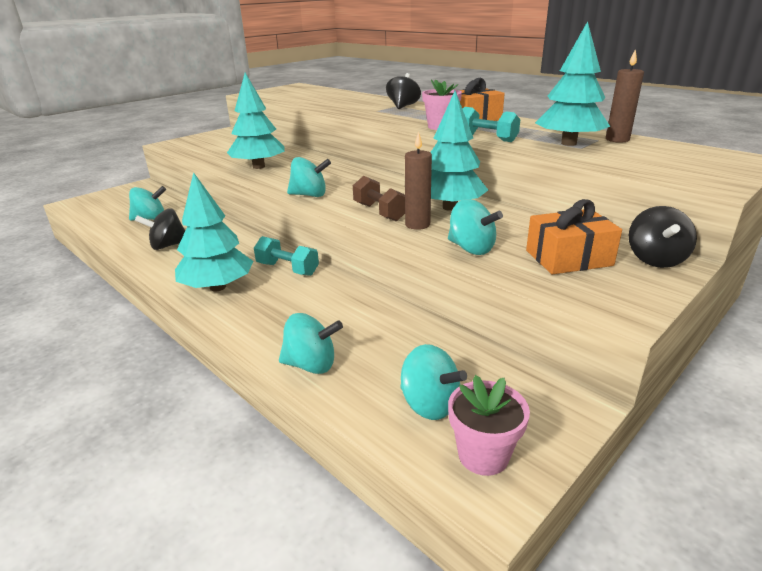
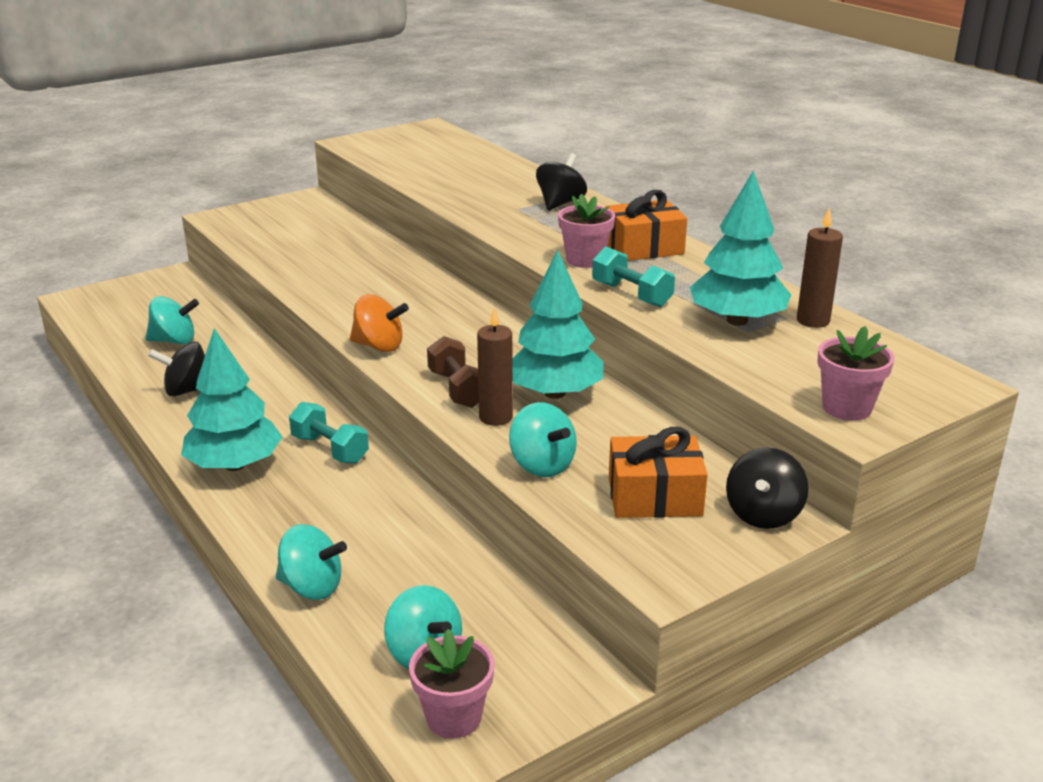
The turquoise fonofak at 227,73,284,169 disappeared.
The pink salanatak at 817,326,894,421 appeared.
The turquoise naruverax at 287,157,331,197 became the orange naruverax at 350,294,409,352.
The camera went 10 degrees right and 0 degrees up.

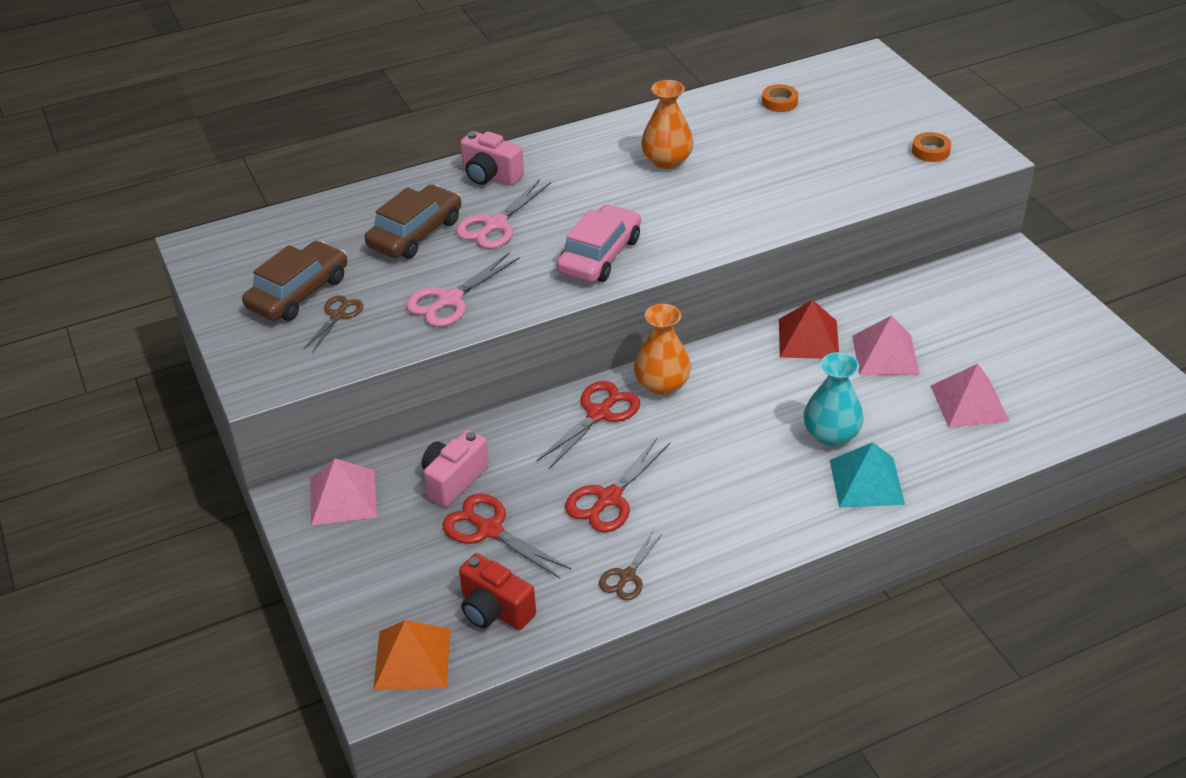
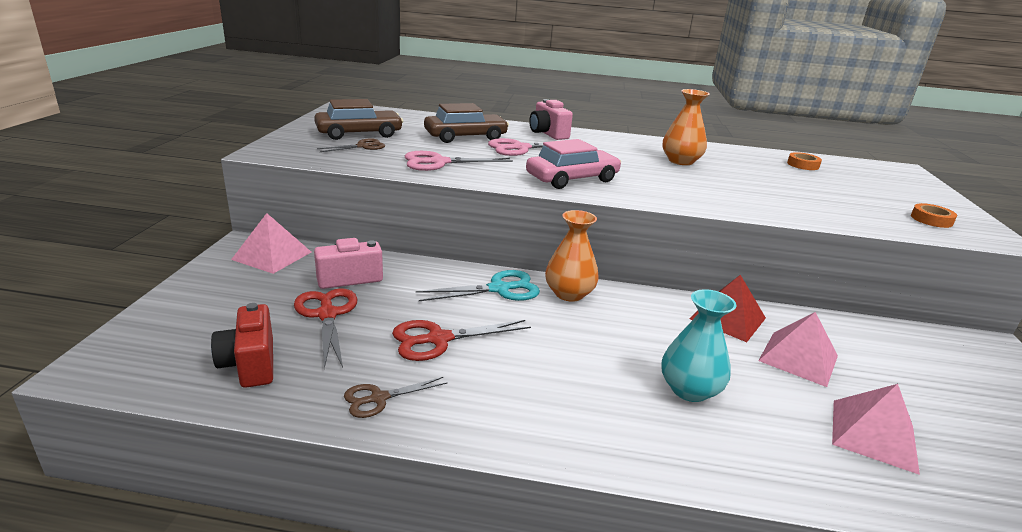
The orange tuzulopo at 373,620,450,690 disappeared.
The turquoise tuzulopo at 830,442,905,507 disappeared.
The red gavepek at 536,381,641,469 became the turquoise gavepek at 416,270,540,301.
The camera went 30 degrees right and 15 degrees down.

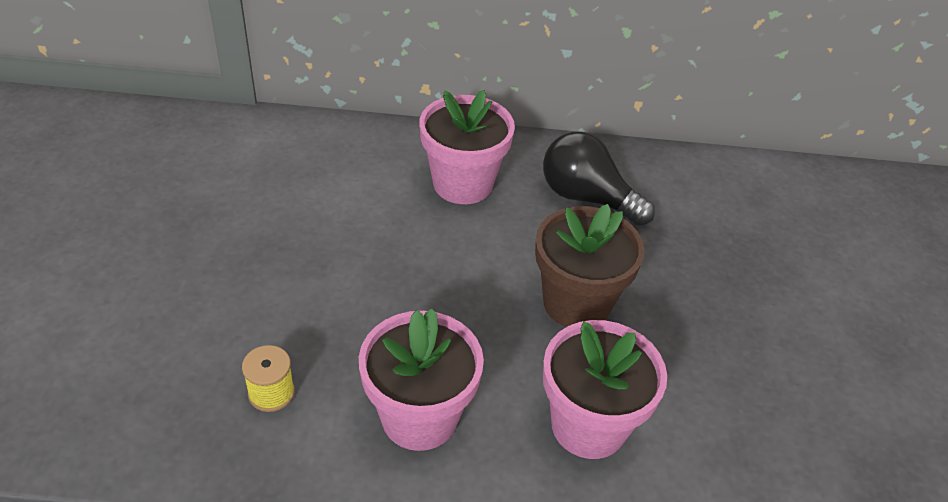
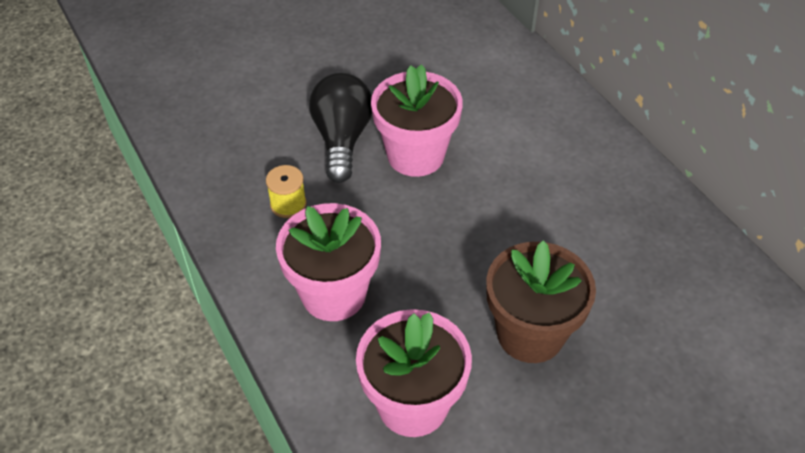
The pink salanatak moved from 420,90,515,204 to 371,64,463,177.
The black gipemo moved from 543,132,655,226 to 309,73,372,183.
The camera went 60 degrees right and 5 degrees up.

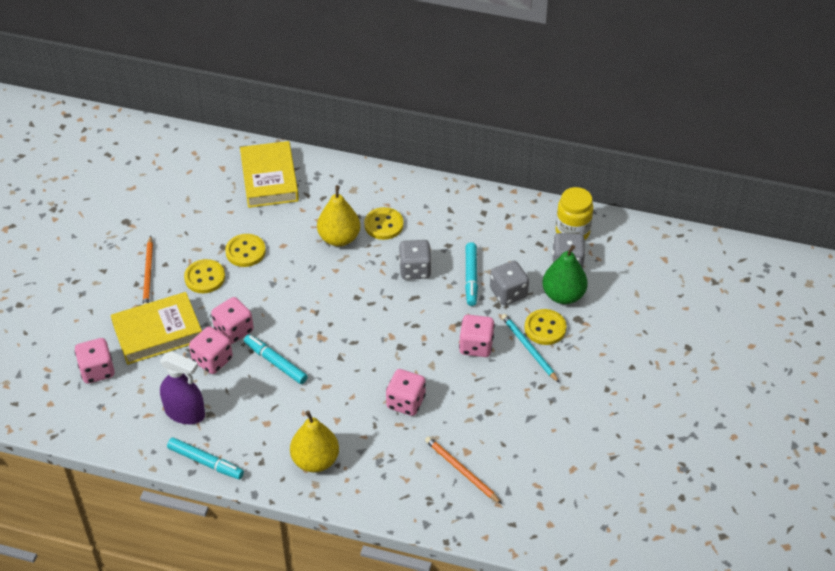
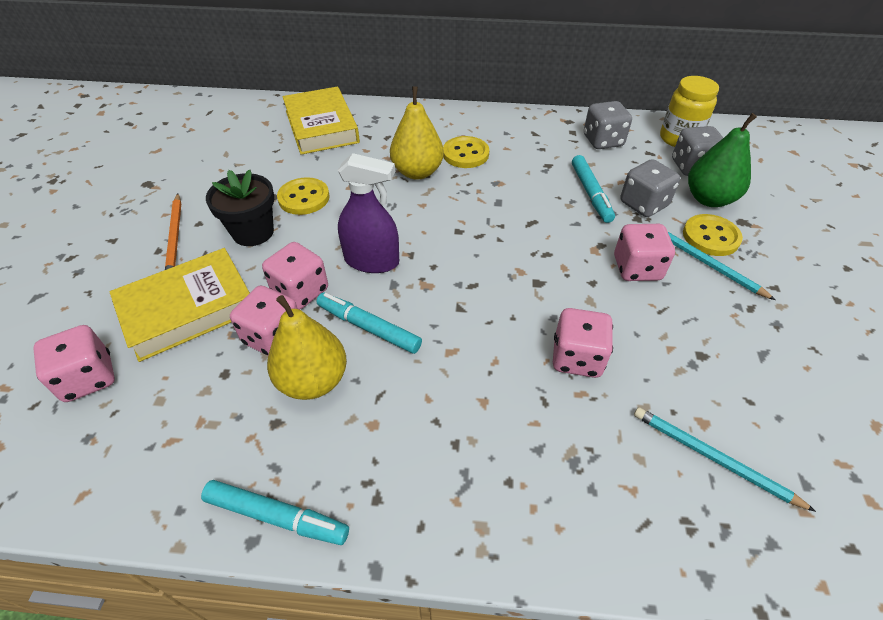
The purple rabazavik moved from 160,351,205,424 to 338,153,399,273.
The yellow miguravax moved from 290,411,339,473 to 267,295,347,400.
The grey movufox moved from 399,240,432,280 to 584,101,632,149.
The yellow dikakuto at 184,259,225,293 was replaced by the black salanatak at 206,169,274,246.
The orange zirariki at 425,436,502,504 became the turquoise zirariki at 634,407,816,512.
The camera went 10 degrees left and 0 degrees up.

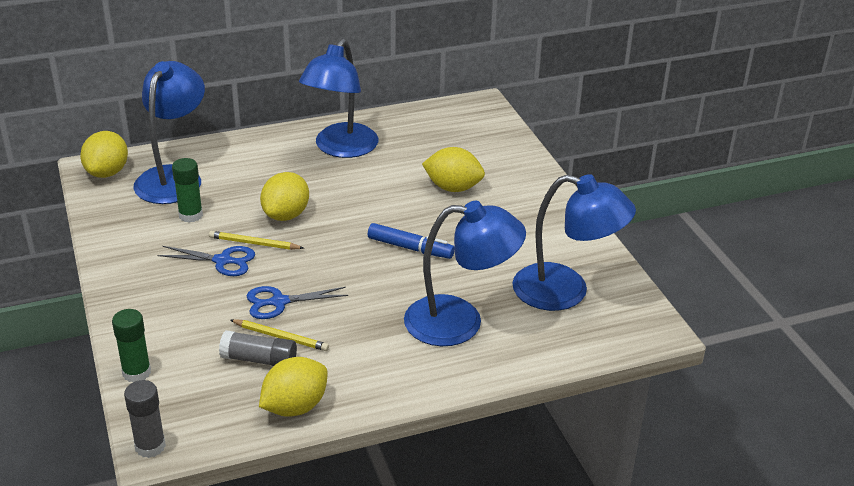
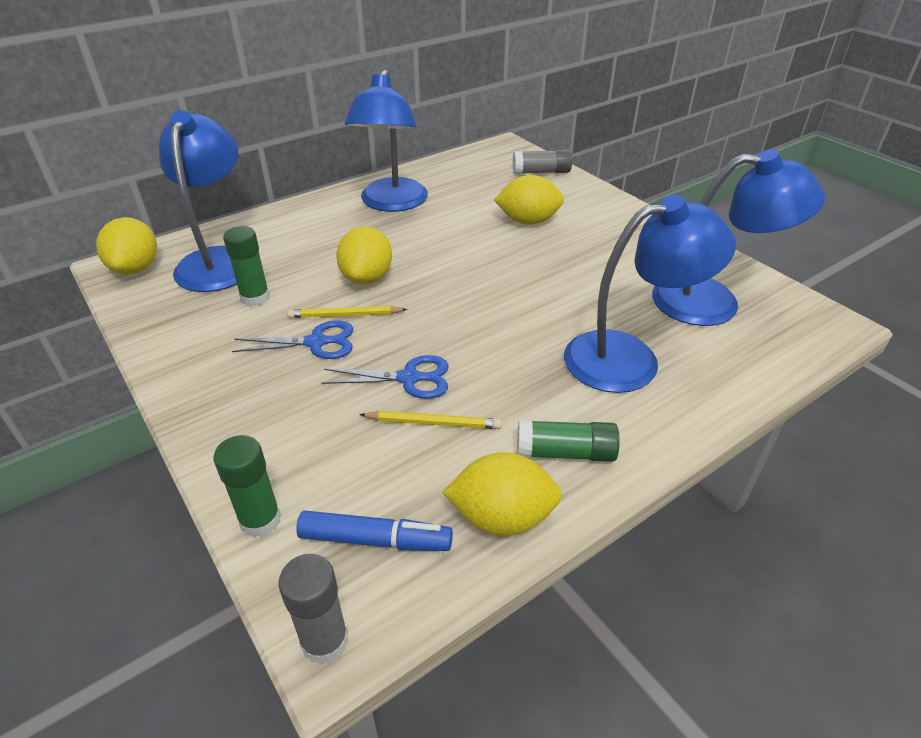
The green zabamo at 517,420,620,462 appeared.
The grey zabamo moved from 219,330,297,366 to 513,149,572,174.
The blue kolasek moved from 368,223,455,259 to 296,511,453,551.
The blue gavepek at 247,286,348,319 turned 150 degrees counterclockwise.
The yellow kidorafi at 259,357,328,417 turned 60 degrees clockwise.
The camera went 15 degrees left and 5 degrees up.

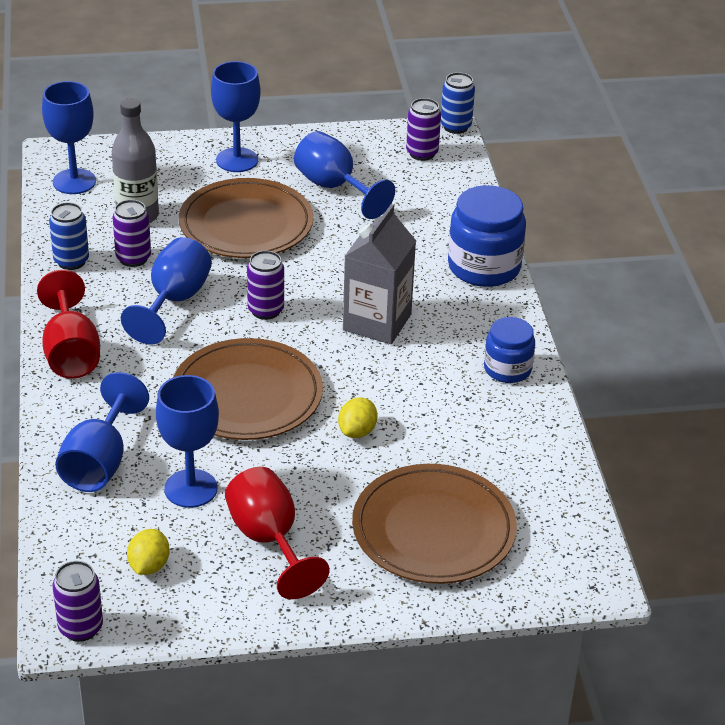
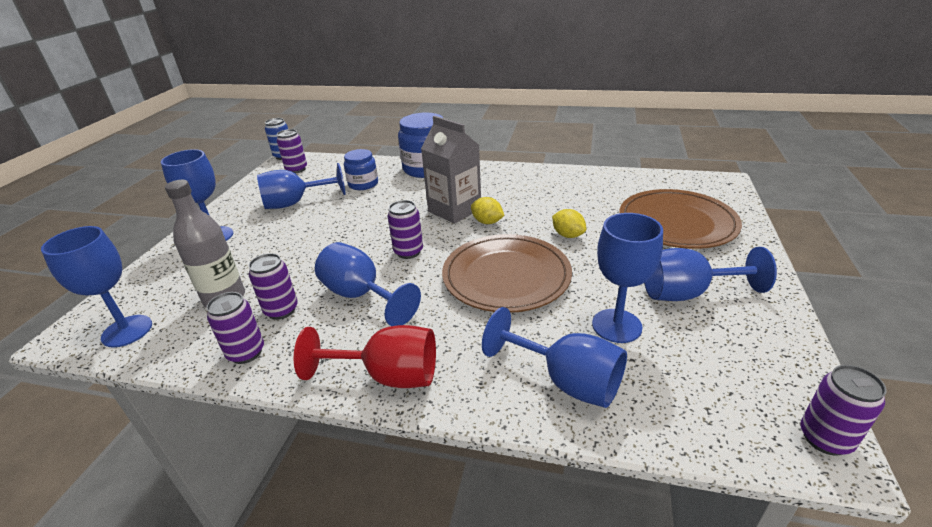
The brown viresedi at 179,178,314,258 disappeared.
The yellow kidorafi moved from 127,529,170,575 to 471,197,504,224.
The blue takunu moved from 484,317,535,383 to 344,149,378,190.
The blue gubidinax at 49,202,89,270 became the purple gubidinax at 206,292,264,364.
The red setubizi at 225,467,330,599 became the blue setubizi at 644,247,777,301.
The camera went 65 degrees left and 5 degrees down.

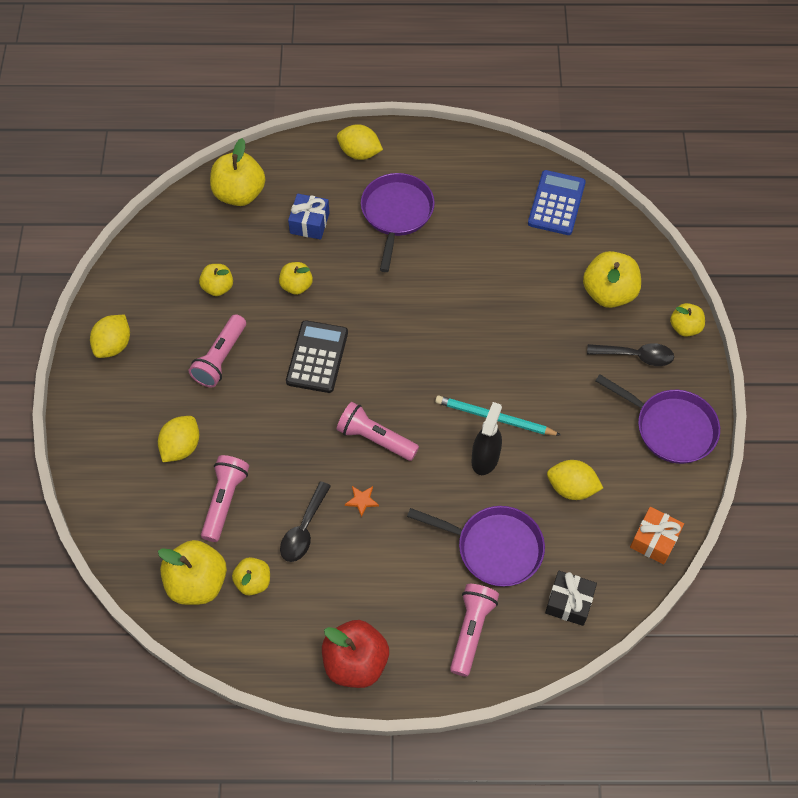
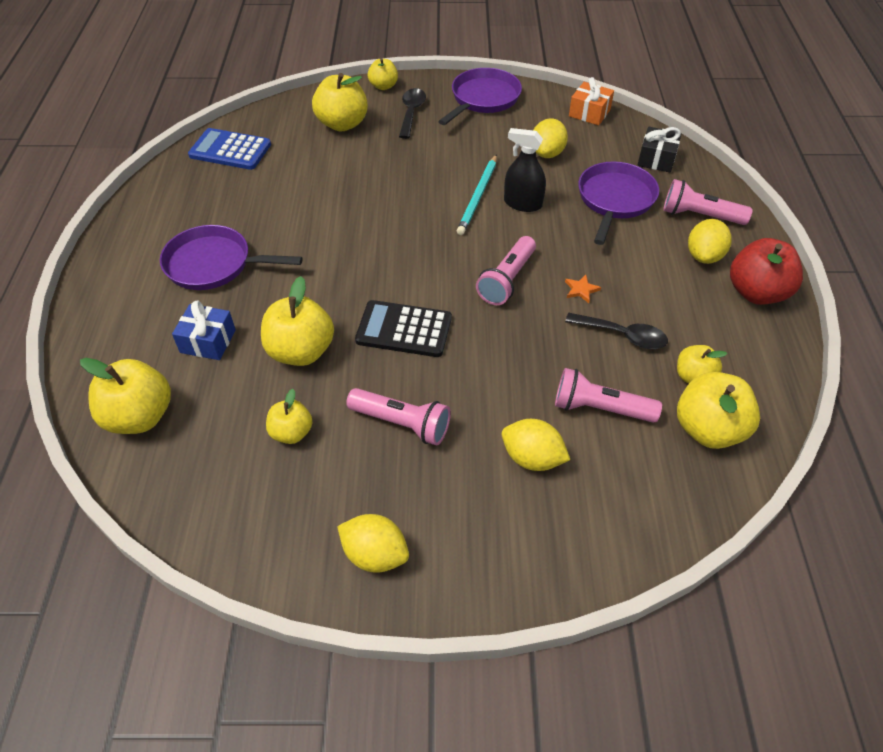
The yellow kidorafi moved from 337,124,383,160 to 688,219,732,264.
The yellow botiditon at 279,262,313,295 changed to 1.70 times the size.
The camera went 90 degrees left and 10 degrees down.

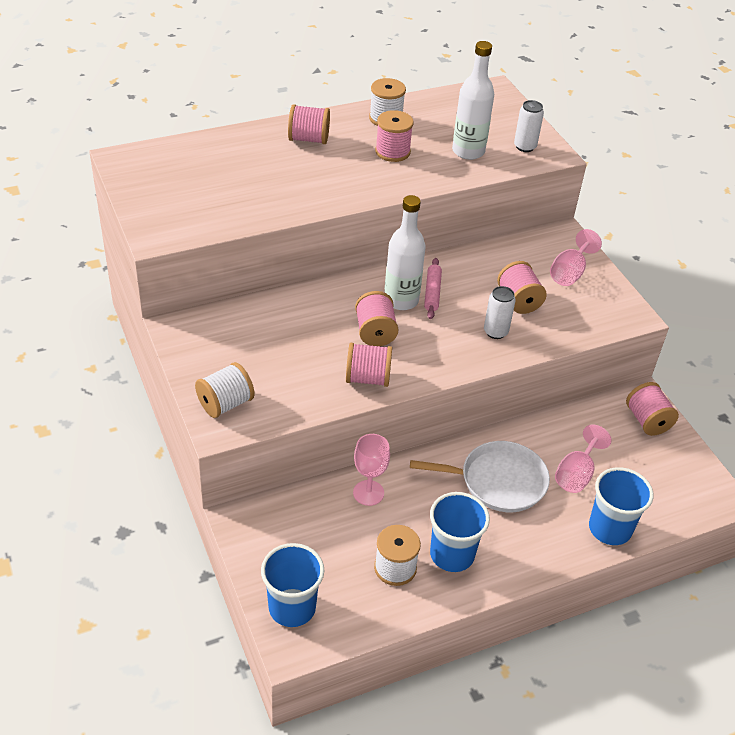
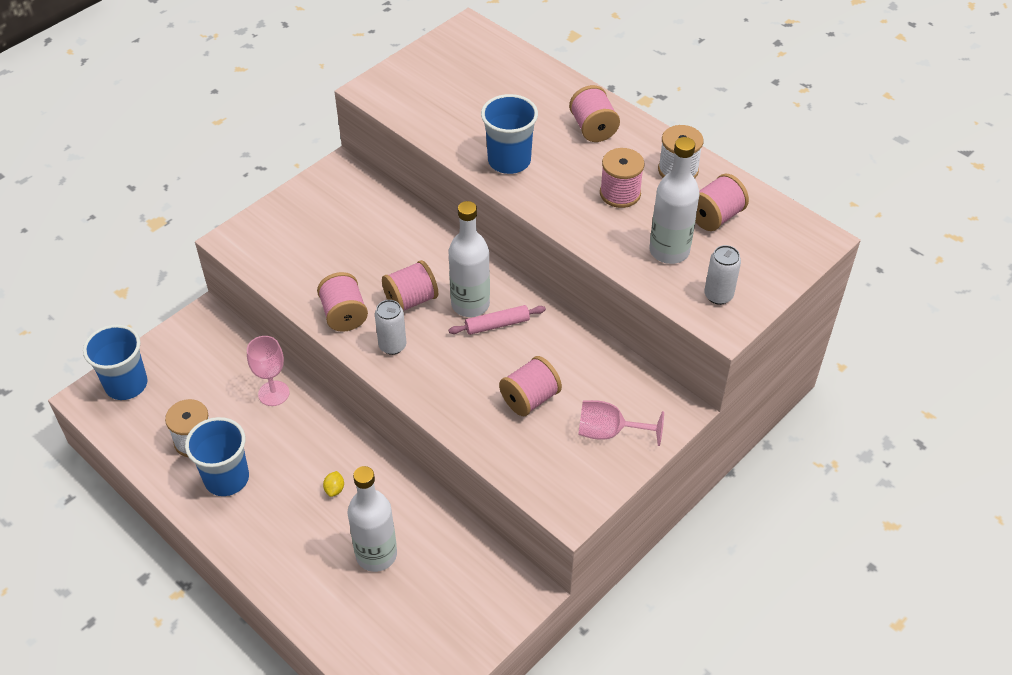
The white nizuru at 195,362,255,418 disappeared.
The white gubidinax moved from 484,286,516,339 to 375,300,406,355.
The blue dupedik moved from 589,467,654,545 to 481,94,538,174.
The pink nizuru moved from 626,382,679,436 to 695,174,749,231.
The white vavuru at 410,441,550,512 was replaced by the yellow kidorafi at 323,471,344,497.
The pink setubizi at 555,424,612,493 was replaced by the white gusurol at 347,466,397,572.
The camera went 70 degrees right and 5 degrees up.

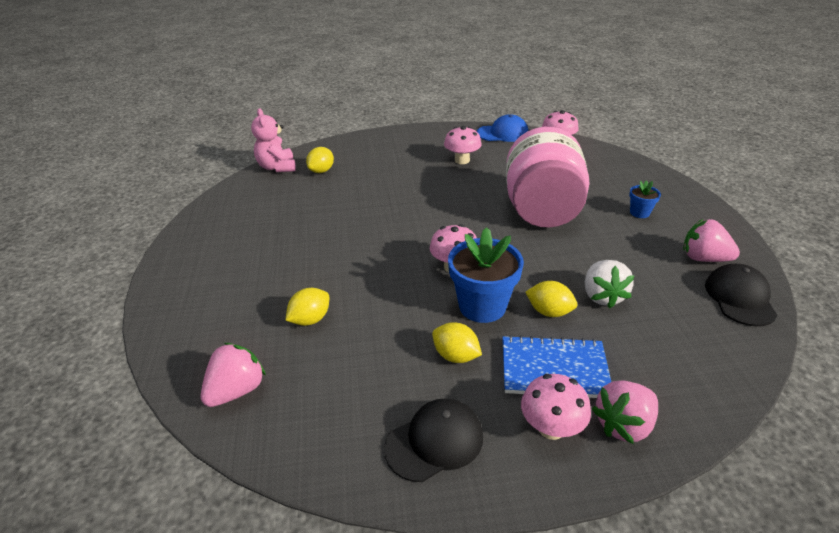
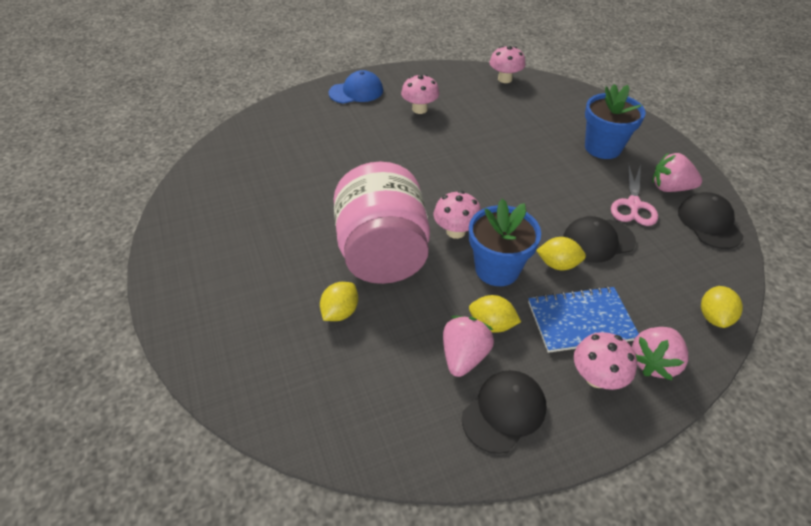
The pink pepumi at 251,108,296,172 disappeared.
The pink gavepek at 611,163,658,226 appeared.
The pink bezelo moved from 200,343,266,407 to 443,316,494,377.
The yellow kidorafi moved from 306,147,334,173 to 701,286,743,328.
The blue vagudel moved from 477,114,529,142 to 328,70,383,104.
The pink takunu moved from 506,127,590,228 to 334,161,430,284.
The white bezelo at 585,260,634,308 was replaced by the black vagudel at 563,216,636,263.
The blue salanatak at 629,181,661,218 changed to 2.01 times the size.
The camera went 15 degrees left and 10 degrees up.

